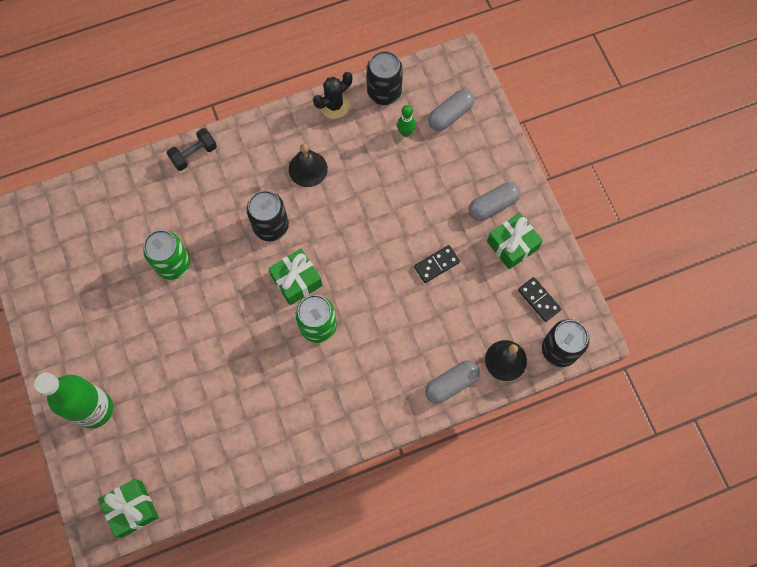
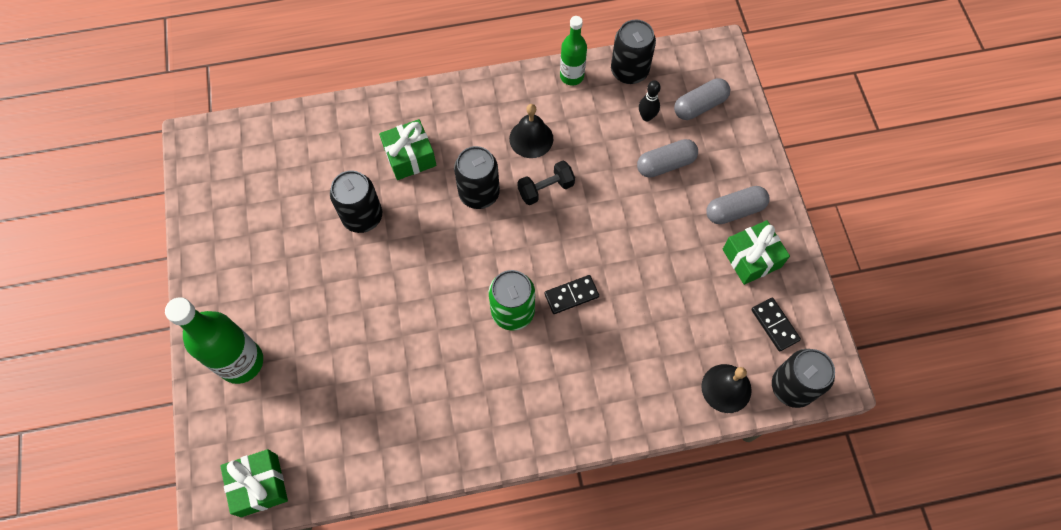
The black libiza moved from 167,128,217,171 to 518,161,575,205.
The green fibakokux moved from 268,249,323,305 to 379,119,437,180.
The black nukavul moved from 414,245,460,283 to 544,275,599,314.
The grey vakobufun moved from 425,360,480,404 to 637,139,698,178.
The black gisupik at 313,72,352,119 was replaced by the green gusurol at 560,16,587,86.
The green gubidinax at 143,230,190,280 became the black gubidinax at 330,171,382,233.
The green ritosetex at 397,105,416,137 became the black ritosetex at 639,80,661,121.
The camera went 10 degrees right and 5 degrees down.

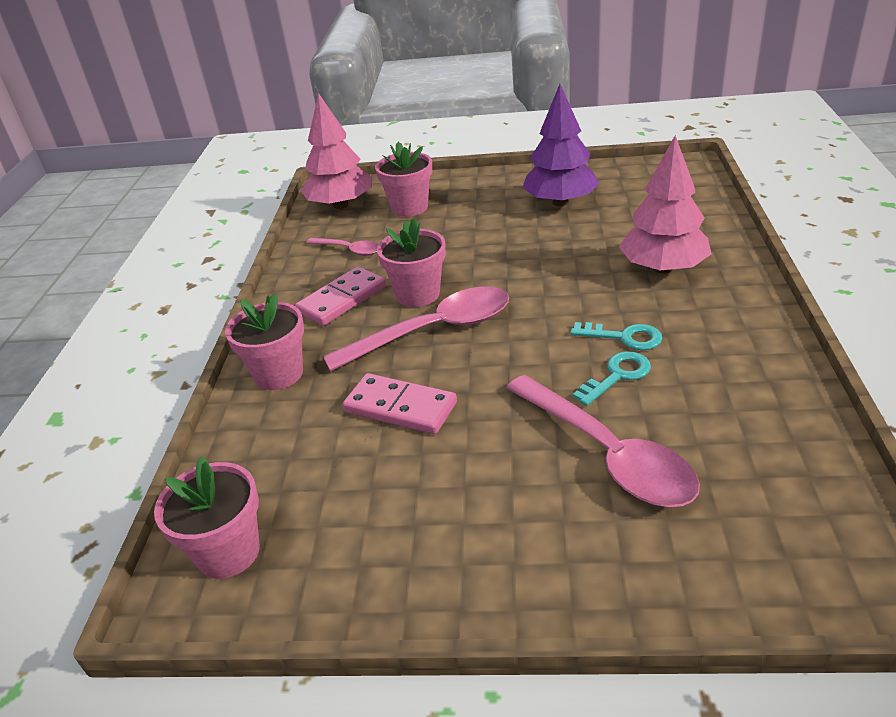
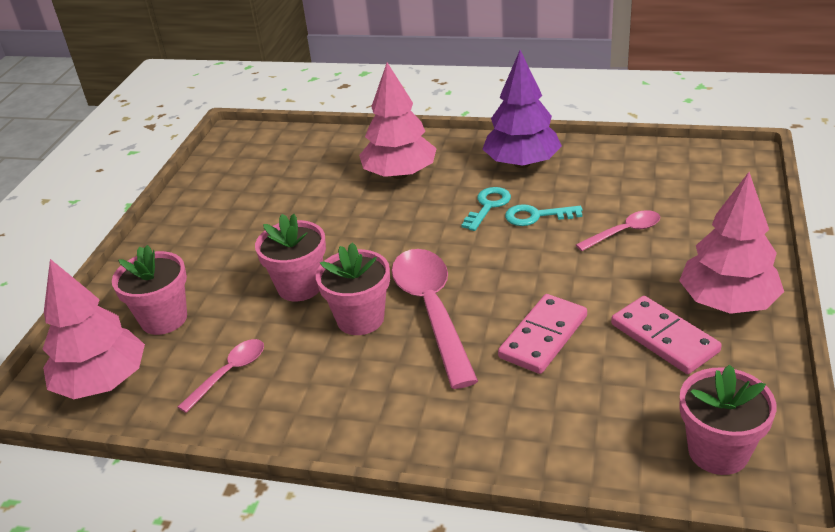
The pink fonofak at 679,172,784,314 appeared.
The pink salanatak moved from 225,294,304,390 to 255,214,326,301.
The pink nukavul moved from 295,266,386,326 to 611,296,722,374.
The purple fonofak moved from 522,84,600,206 to 482,50,562,168.
The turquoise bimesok at 573,351,651,406 turned 60 degrees counterclockwise.
The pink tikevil at 506,375,700,507 changed to 0.52 times the size.
The camera went 80 degrees left and 0 degrees up.

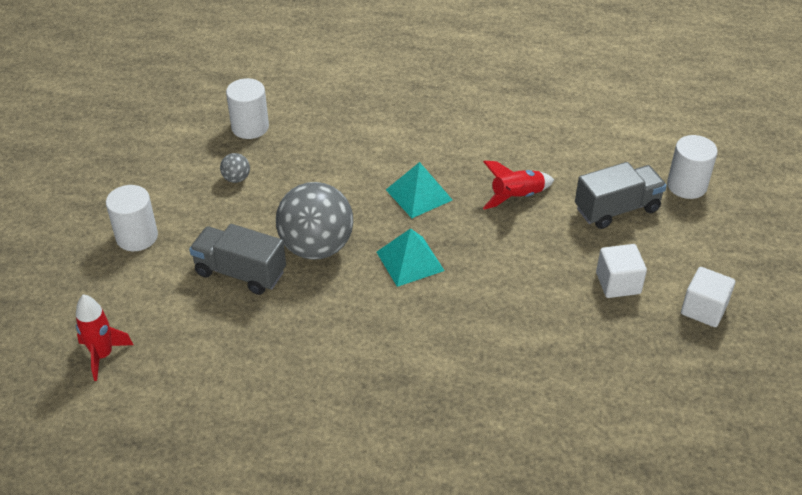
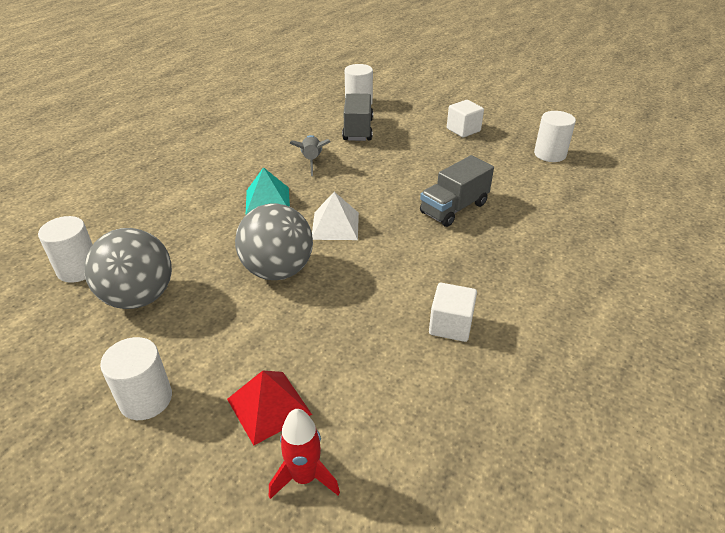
The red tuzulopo at 227,371,312,445 appeared.
The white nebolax at 534,111,576,162 appeared.
The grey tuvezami moved from 189,224,286,295 to 420,155,494,227.
The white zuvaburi moved from 596,244,647,298 to 429,283,477,342.
The turquoise tuzulopo at 376,228,445,287 became the white tuzulopo at 312,192,359,240.
The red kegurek at 483,161,554,209 became the grey kegurek at 289,135,331,176.
The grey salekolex at 220,153,250,183 changed to 2.42 times the size.
The camera went 65 degrees left and 5 degrees down.

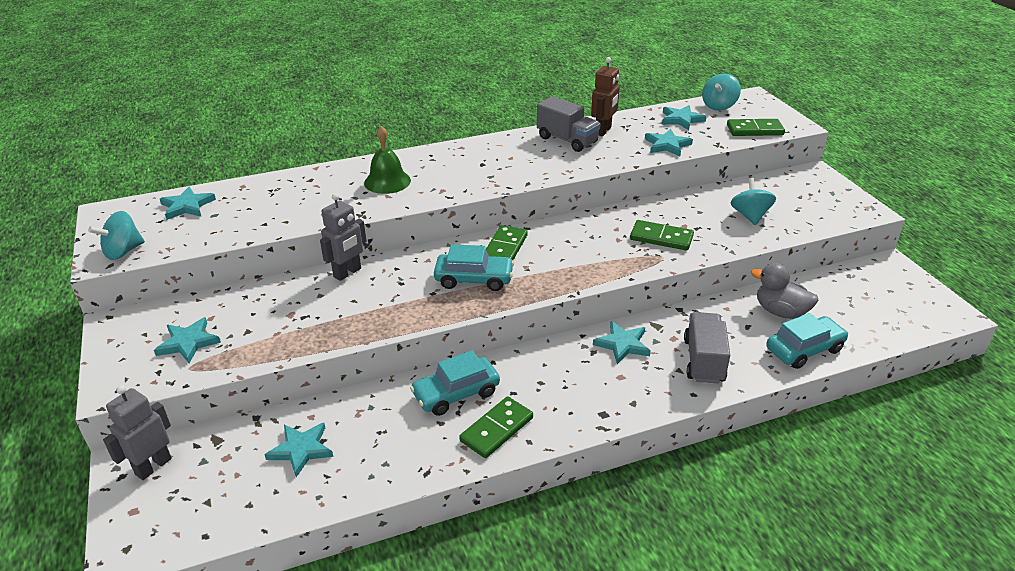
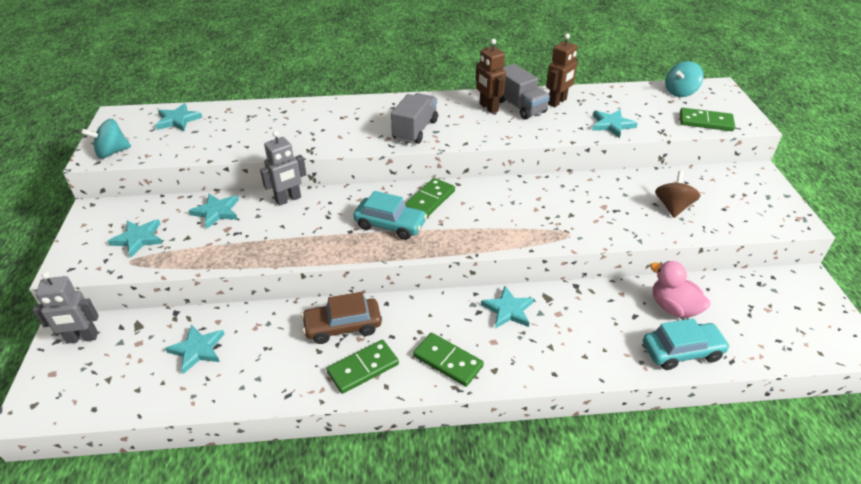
The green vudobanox at 364,126,411,194 disappeared.
The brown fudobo at 476,39,506,114 appeared.
The green nukavul moved from 630,220,694,251 to 413,333,484,387.
The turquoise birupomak moved from 662,105,706,130 to 189,194,239,229.
The grey tuvezami moved from 684,312,730,384 to 391,93,438,144.
The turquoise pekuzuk at 410,350,500,416 became the brown pekuzuk at 301,292,381,344.
The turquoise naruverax at 731,178,776,225 became the brown naruverax at 655,171,701,218.
The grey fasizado at 751,263,819,319 became the pink fasizado at 650,261,711,318.
The grey fudobo at 103,385,172,480 turned 150 degrees counterclockwise.
The camera went 15 degrees right and 5 degrees up.

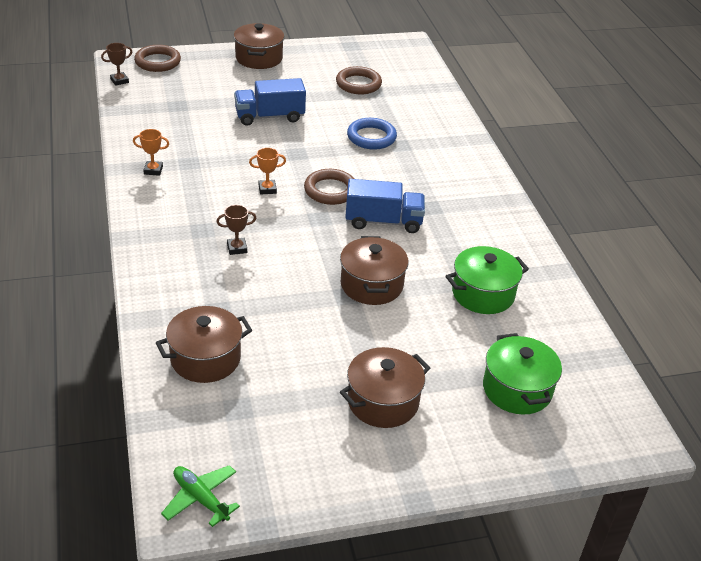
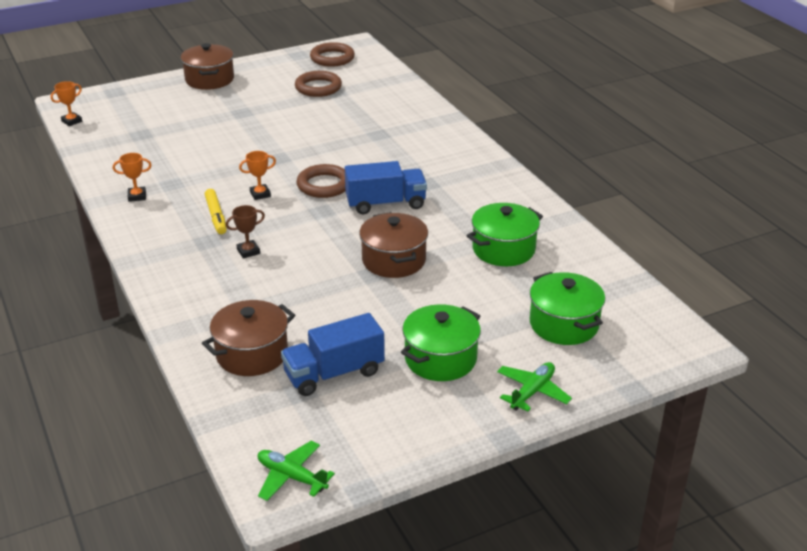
The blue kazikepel at 347,118,397,150 disappeared.
The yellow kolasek at 205,189,227,234 appeared.
The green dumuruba at 497,362,572,412 appeared.
The brown kazikepel moved from 134,45,181,72 to 310,42,355,67.
The blue tuvezami moved from 234,78,306,126 to 281,313,385,396.
The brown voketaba at 101,43,132,86 became the orange voketaba at 51,81,82,126.
The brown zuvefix at 340,347,430,428 became the green zuvefix at 401,304,481,381.
The camera went 10 degrees left and 5 degrees down.

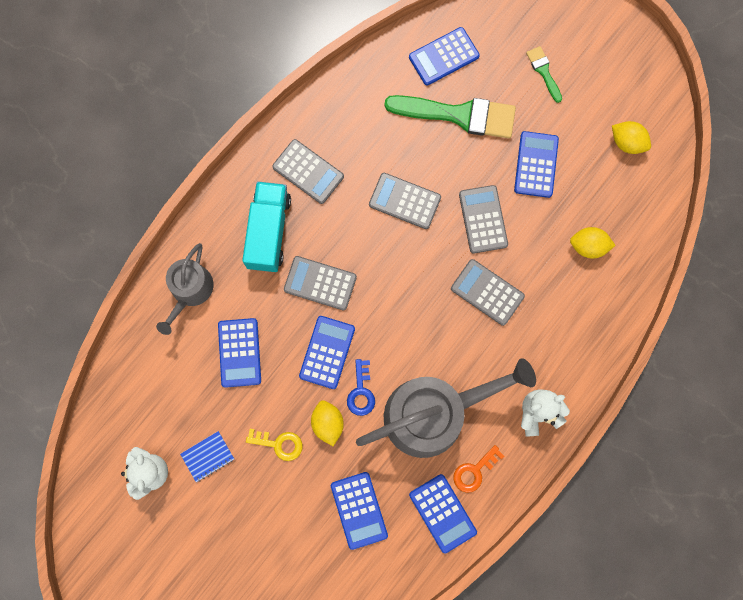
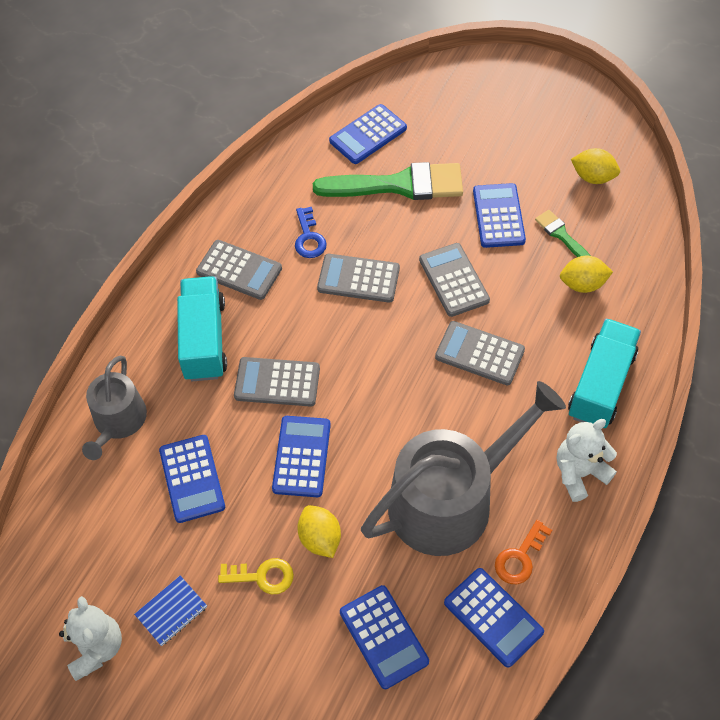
The turquoise tuvezami at 568,319,641,428 appeared.
The blue bimesok moved from 347,359,375,416 to 295,207,327,258.
The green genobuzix moved from 526,46,562,103 to 535,210,590,257.
The camera went 10 degrees left and 20 degrees down.

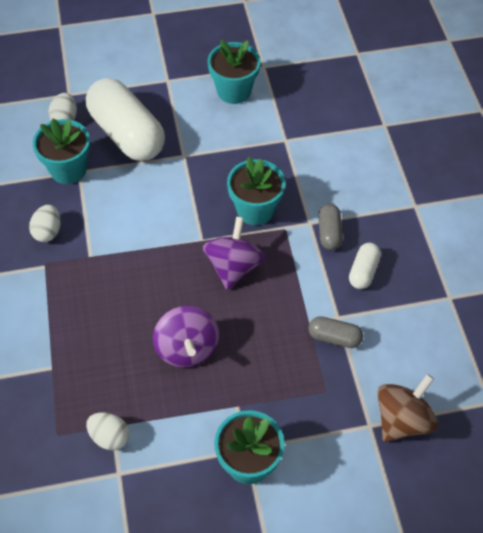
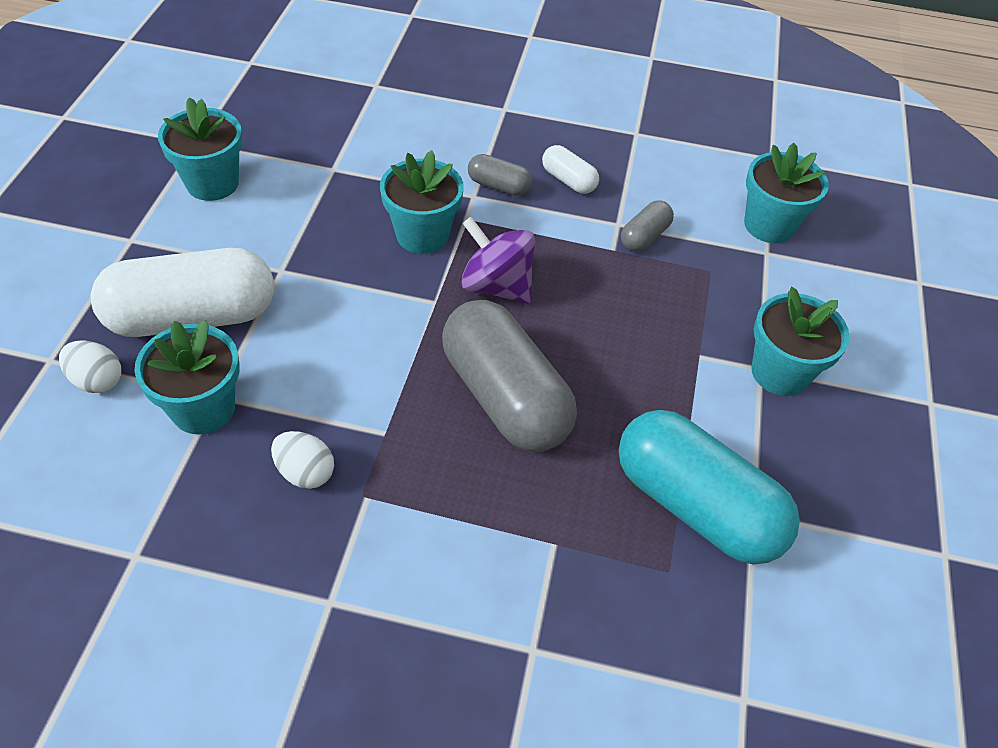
The purple naruverax at 153,306,219,367 disappeared.
The grey vakobufun at 442,300,577,452 appeared.
The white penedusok at 86,412,130,450 was replaced by the turquoise vakobufun at 619,410,800,565.
The brown naruverax at 377,374,438,442 was replaced by the turquoise salanatak at 744,143,829,243.
The camera went 70 degrees left and 5 degrees down.

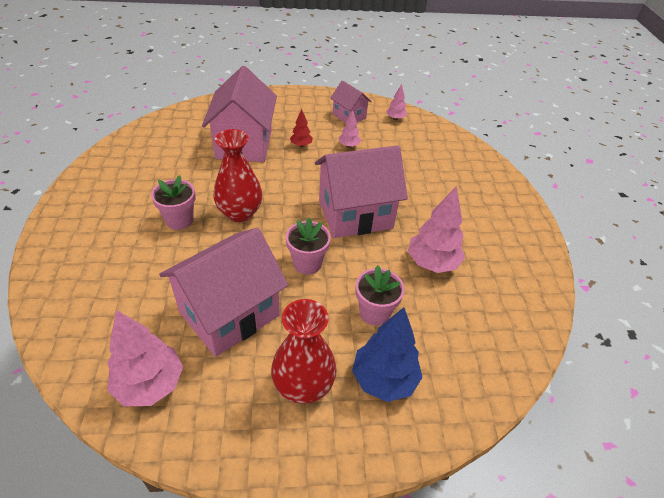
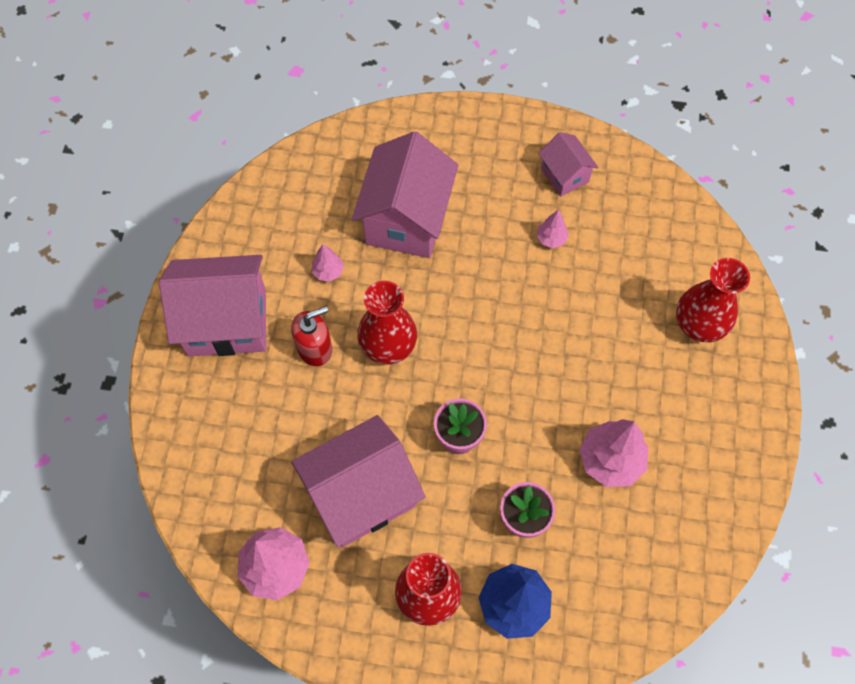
The red fonofak at 290,109,313,147 disappeared.
The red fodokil at 676,258,750,342 appeared.
The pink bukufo moved from 315,145,408,238 to 159,255,266,356.
The pink fonofak moved from 386,84,407,120 to 312,244,344,282.
The pink salanatak at 151,175,195,230 was replaced by the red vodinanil at 291,306,332,366.
The camera went 15 degrees right and 20 degrees up.

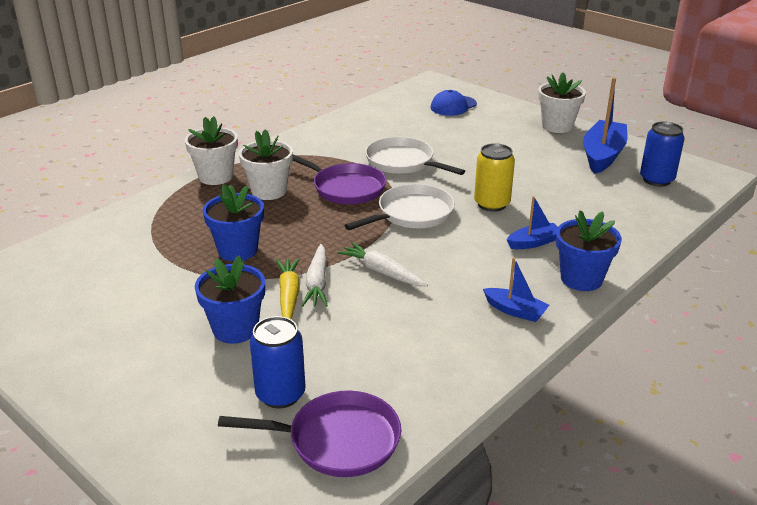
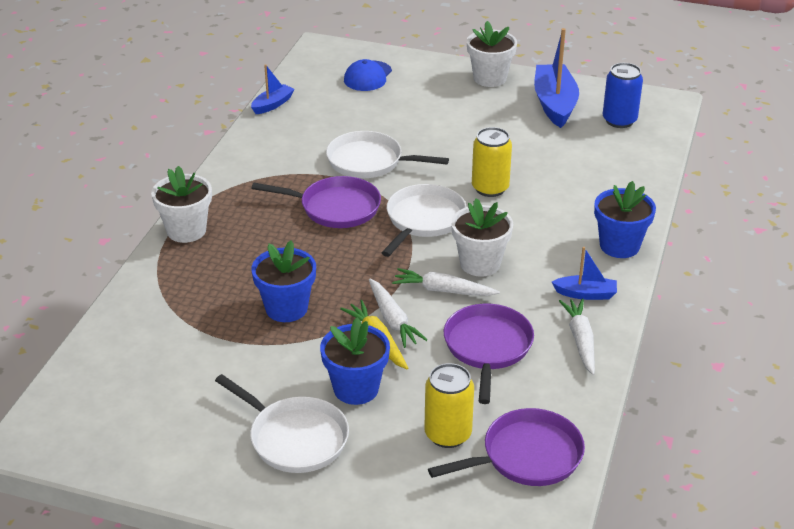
The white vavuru at 215,374,349,473 appeared.
The purple vavuru at 444,304,534,404 appeared.
The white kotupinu at 559,298,595,375 appeared.
The white salanatak moved from 239,129,293,200 to 451,198,513,277.
The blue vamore moved from 507,196,558,249 to 251,64,295,114.
The blue gubidinax at 250,316,305,408 became the yellow gubidinax at 424,363,474,448.
The camera went 25 degrees left and 5 degrees up.

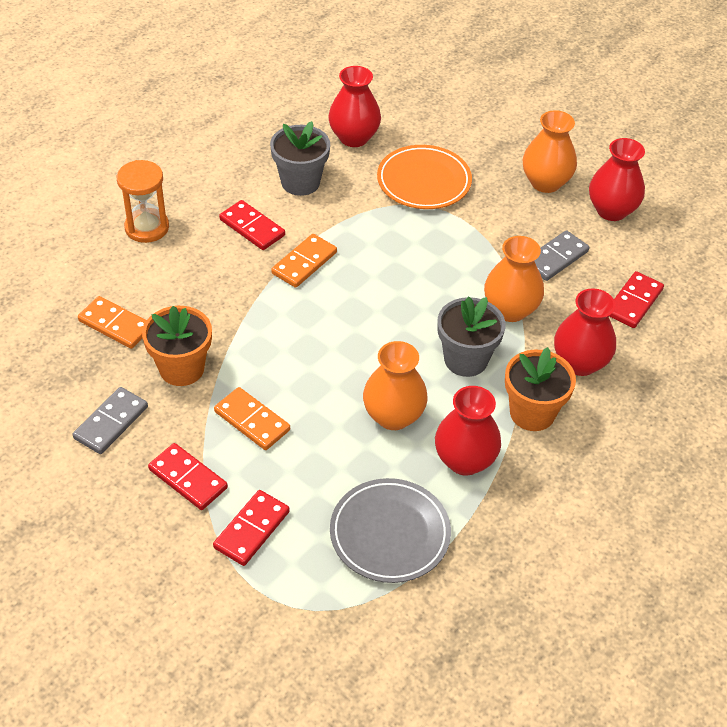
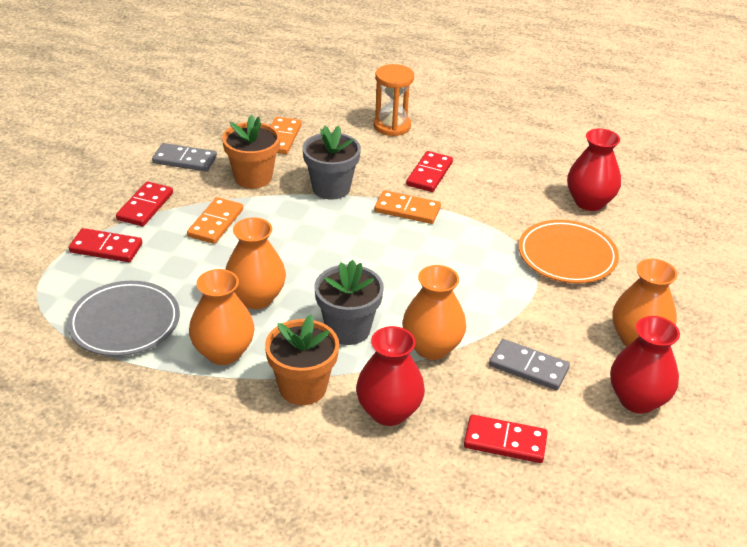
The grey salanatak moved from 270,121,330,196 to 302,125,361,200.
The red fodokil at 435,386,501,476 became the orange fodokil at 189,269,254,365.
The camera went 70 degrees right and 10 degrees down.

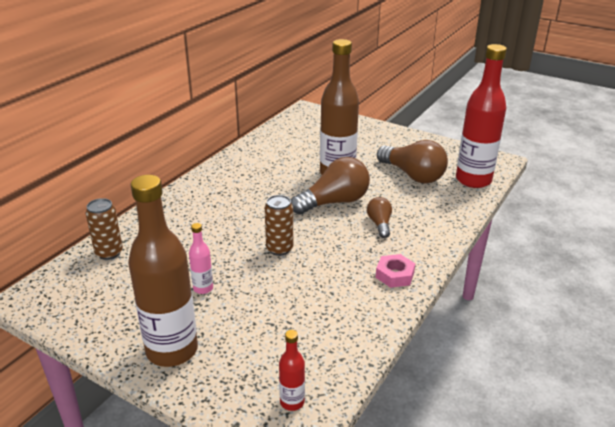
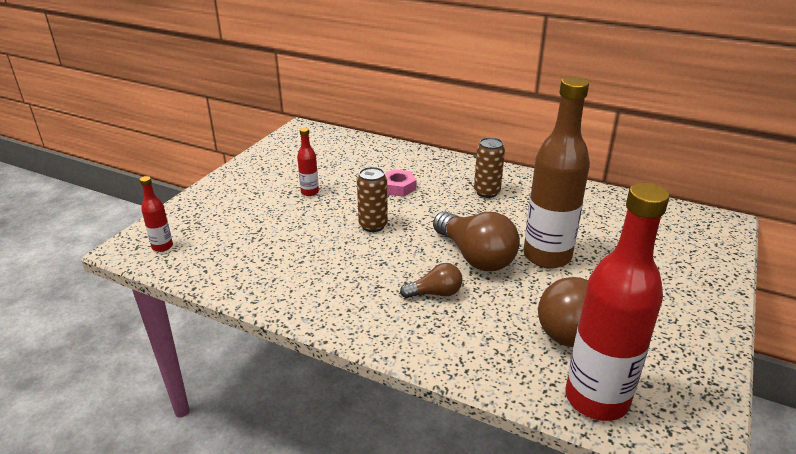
The brown gusurol at 128,175,198,367 disappeared.
The brown gubidinax moved from 86,198,123,260 to 474,137,505,198.
The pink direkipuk moved from 376,254,416,288 to 385,169,416,197.
The pink gusurol at 189,223,213,294 became the red gusurol at 297,128,319,196.
The camera went 85 degrees right and 0 degrees up.

